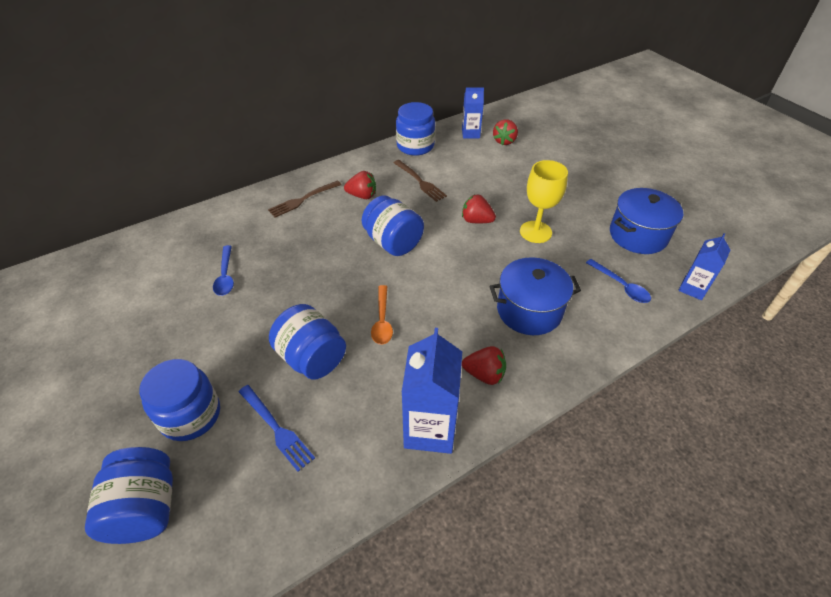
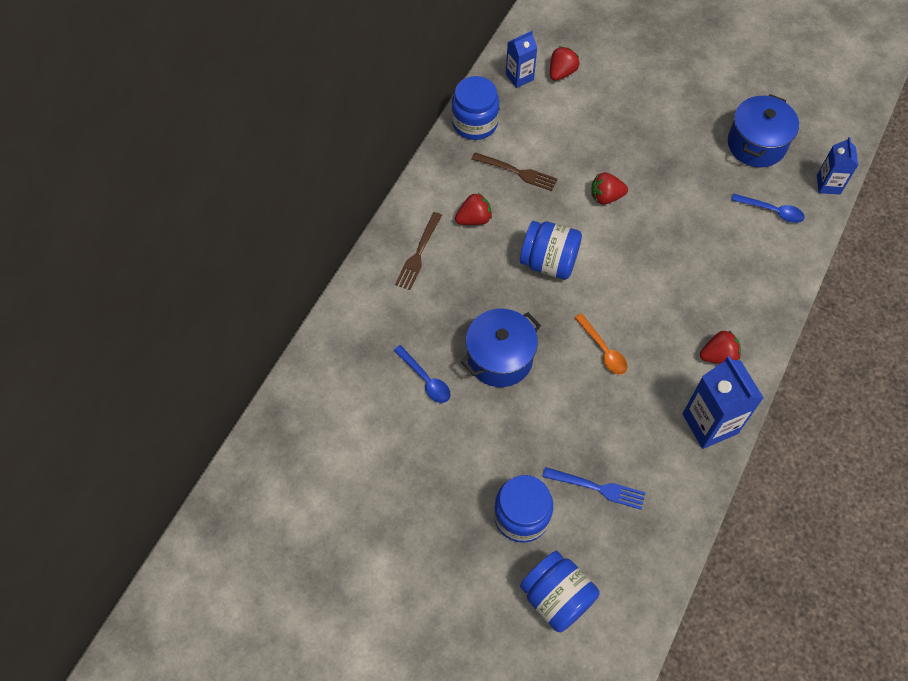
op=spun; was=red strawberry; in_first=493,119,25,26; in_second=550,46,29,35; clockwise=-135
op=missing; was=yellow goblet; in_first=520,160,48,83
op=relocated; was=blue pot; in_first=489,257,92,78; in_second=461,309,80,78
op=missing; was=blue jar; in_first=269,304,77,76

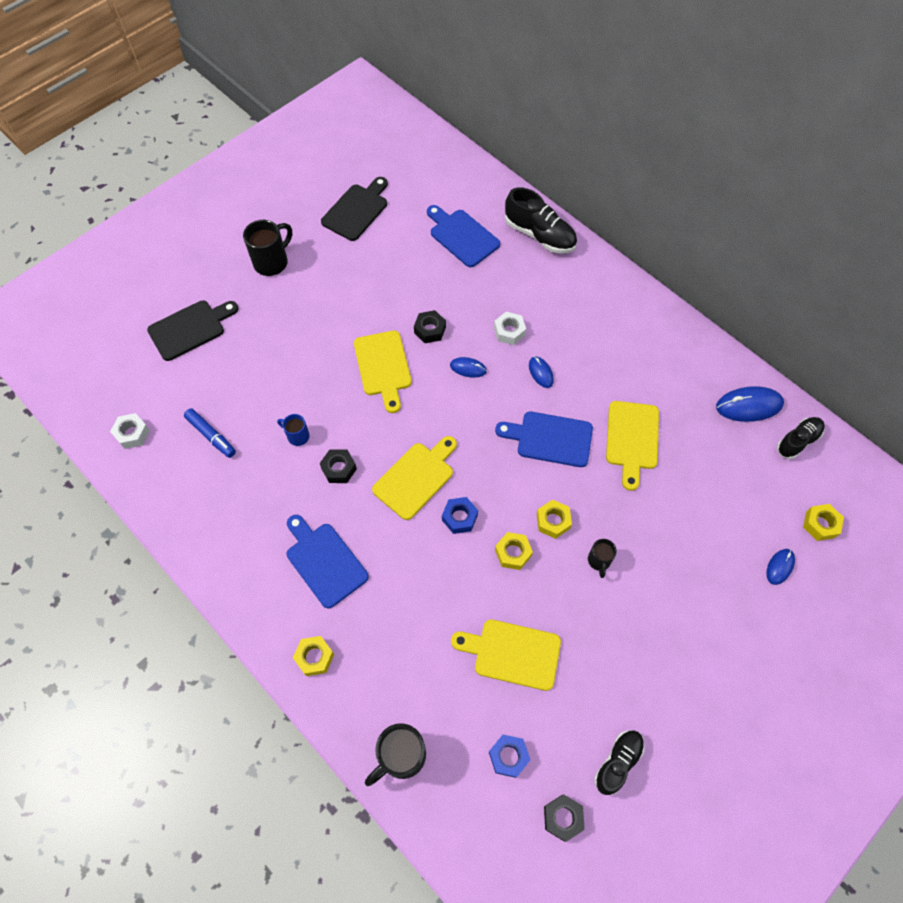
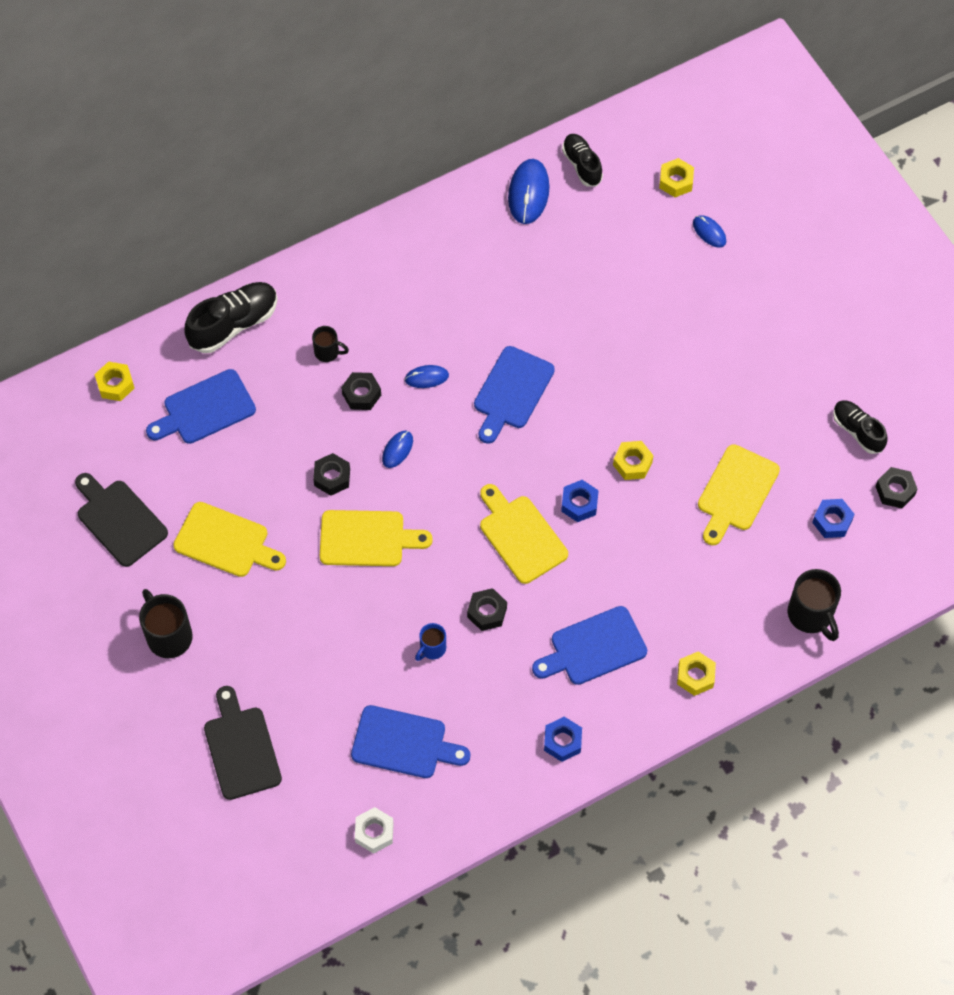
op=colour; was=white nut; now=black nut; in_first=494,312,32,33; in_second=341,372,40,38
op=relocated; was=yellow cutting board; in_first=606,401,53,90; in_second=173,502,113,75
op=exchanged; was=blue marker; now=blue cutting board; in_first=184,408,52,50; in_second=351,705,119,73
op=relocated; was=yellow nut; in_first=537,500,35,39; in_second=94,361,40,40
op=relocated; was=black mug; in_first=588,539,29,39; in_second=312,326,37,36
op=appeared; now=blue nut; in_second=544,717,38,45

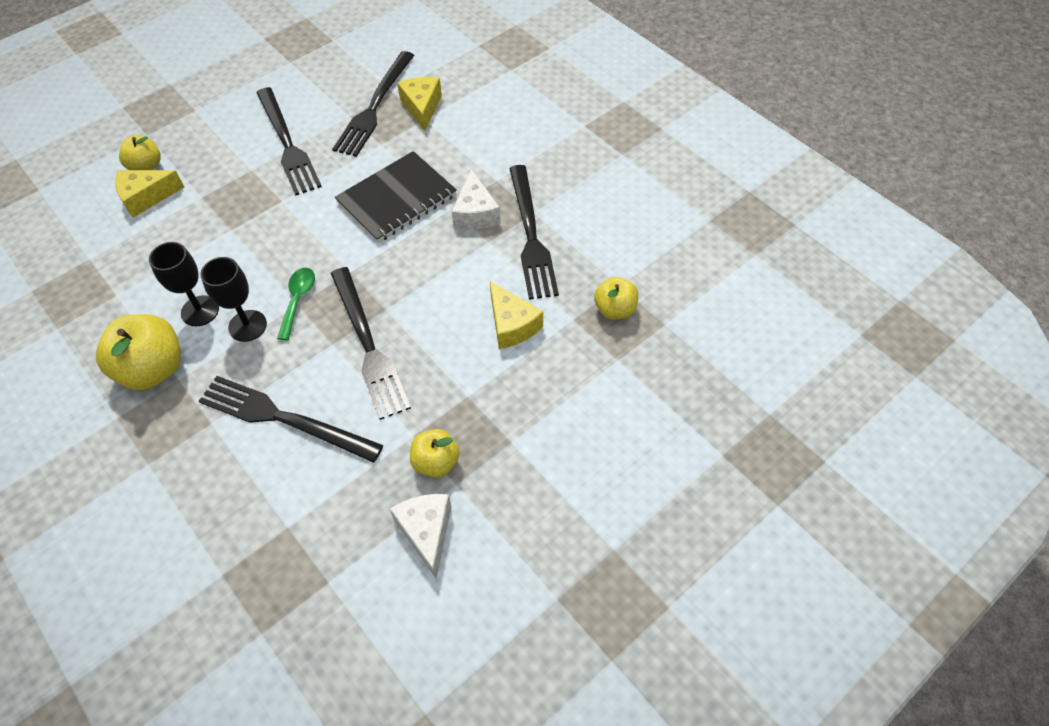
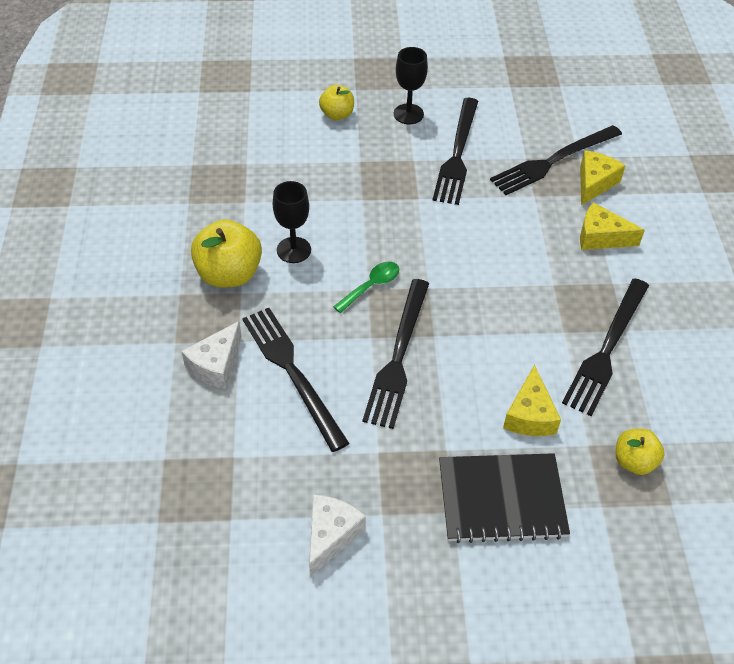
op=relocated; was=black notebook; in_first=335,151,122,92; in_second=439,453,131,90
op=relocated; was=white cheese; in_first=452,169,49,61; in_second=181,321,61,68
op=relocated; was=yellow cheese; in_first=115,170,69,48; in_second=580,202,65,48
op=relocated; was=black goblet; in_first=200,257,67,85; in_second=394,47,34,77
op=missing; was=yellow apple; in_first=410,429,49,49

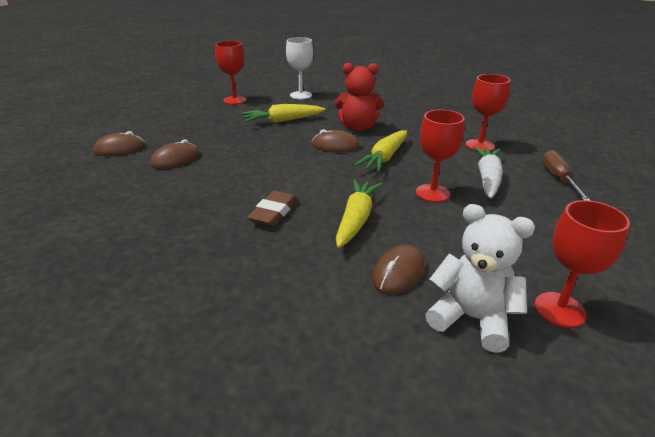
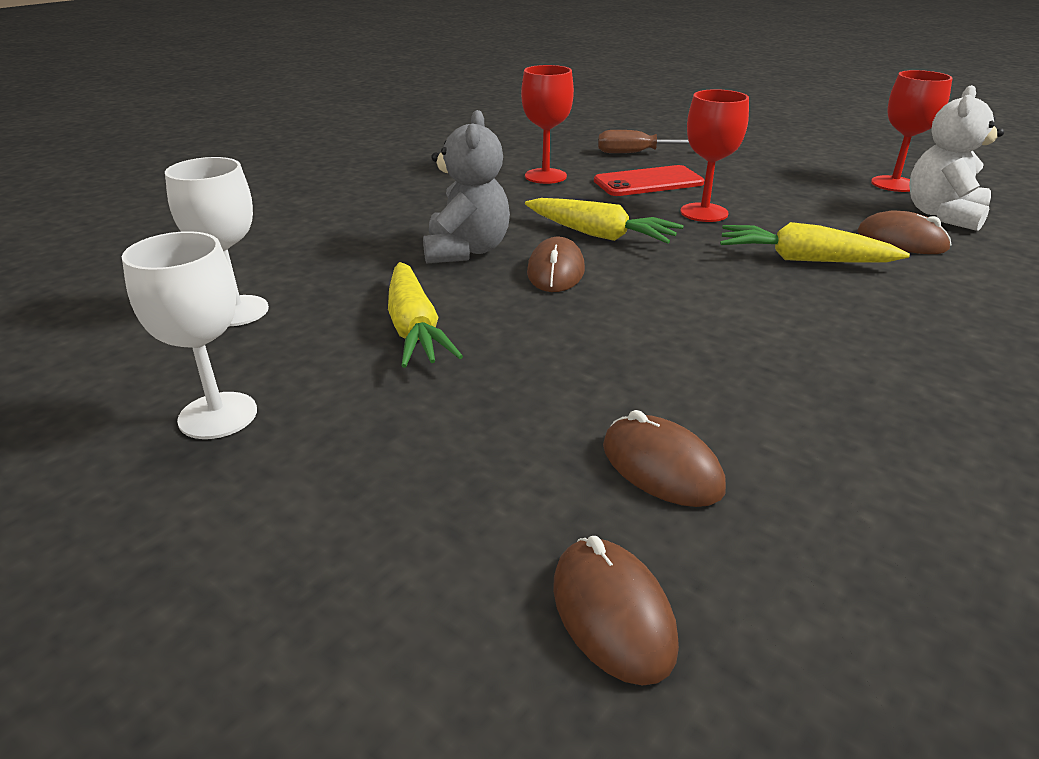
op=colour; was=red goblet; now=white goblet; in_first=215,41,31,64; in_second=122,231,135,208
op=colour; was=red teddy bear; now=grey teddy bear; in_first=334,63,50,68; in_second=423,110,87,154
op=exchanged; was=white carrot; now=red phone; in_first=473,146,30,53; in_second=594,165,110,31
op=missing; was=brown eraser; in_first=247,191,51,36

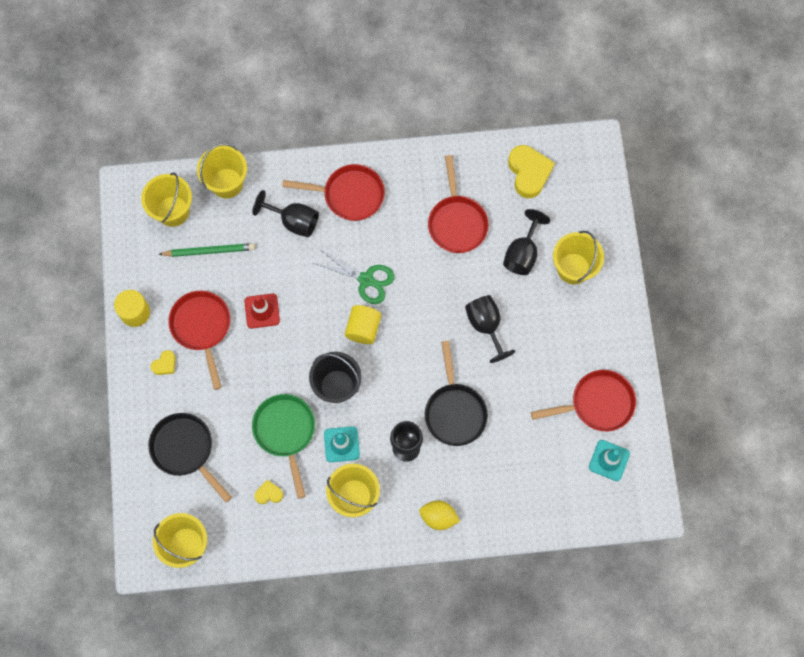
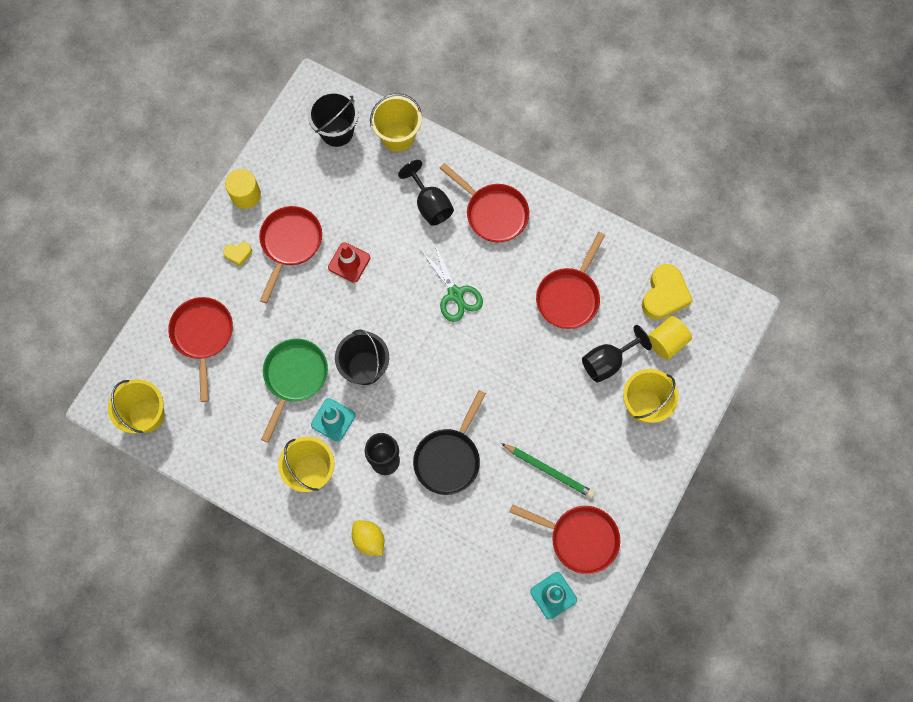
op=colour; was=yellow bucket; now=black bucket; in_first=141,173,51,54; in_second=307,91,52,56
op=relocated; was=green pencil; in_first=158,243,97,14; in_second=501,443,94,55
op=missing; was=black goblet; in_first=465,295,50,68
op=relocated; was=yellow cylinder; in_first=345,305,36,39; in_second=648,316,44,44
op=colour; was=black pan; now=red pan; in_first=148,413,84,89; in_second=168,297,65,105
op=missing; was=yellow heart; in_first=254,480,29,24

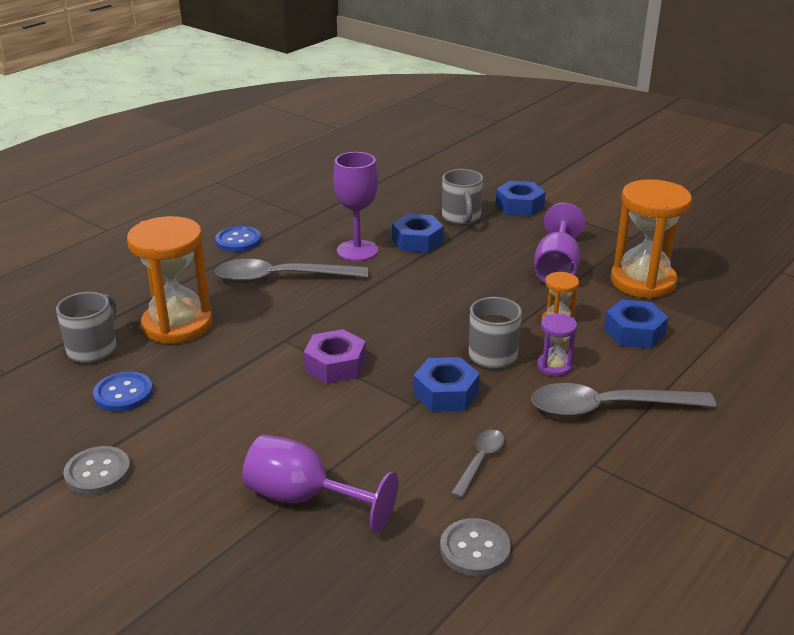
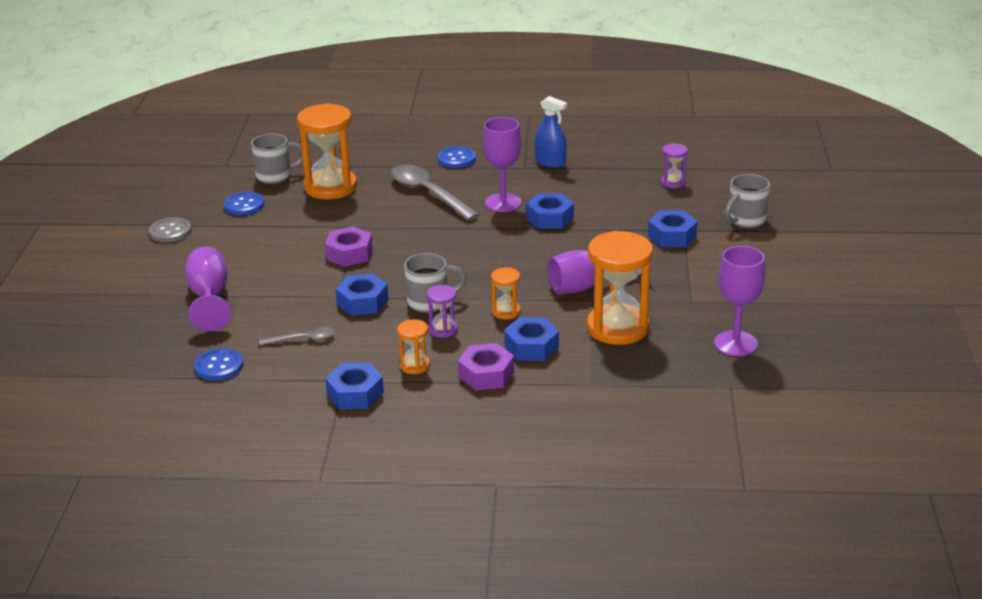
op=relocated; was=grey mug; in_first=442,169,41,56; in_second=724,174,46,54
op=exchanged; was=grey spoon; now=orange hourglass; in_first=531,383,185,34; in_second=397,319,33,55
op=colour; was=grey button; now=blue button; in_first=440,518,71,58; in_second=194,348,49,33
op=appeared; now=blue spray bottle; in_second=535,96,32,72
op=appeared; now=purple hourglass; in_second=661,143,27,45
op=appeared; now=purple goblet; in_second=714,246,51,110
op=appeared; now=purple nut; in_second=458,343,56,47
op=appeared; now=blue nut; in_second=325,363,59,46

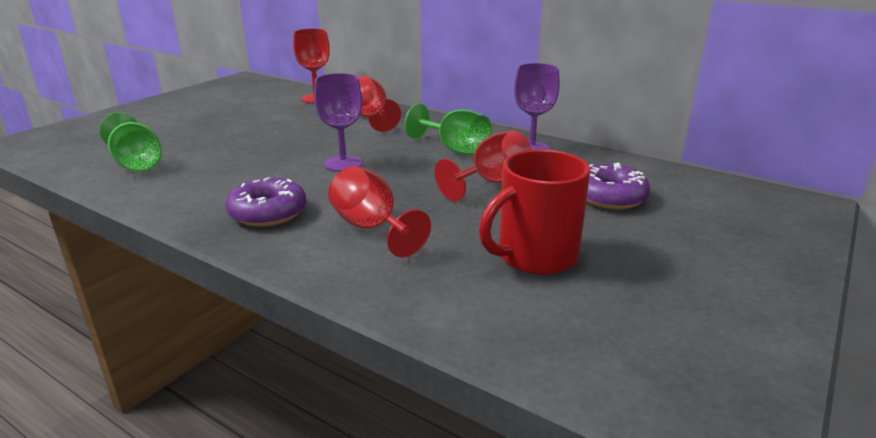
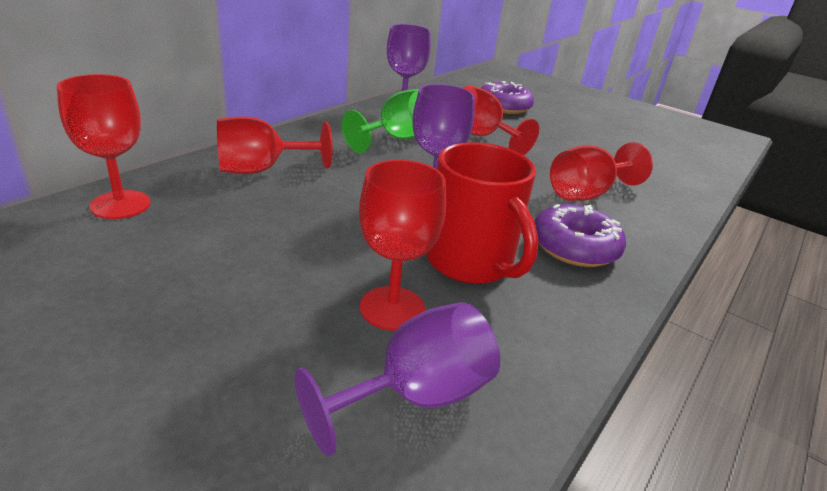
op=colour; was=green goblet; now=purple goblet; in_first=99,112,63,60; in_second=295,302,205,154
op=relocated; was=red mug; in_first=479,149,111,126; in_second=426,142,112,142
op=appeared; now=red goblet; in_second=359,160,87,171

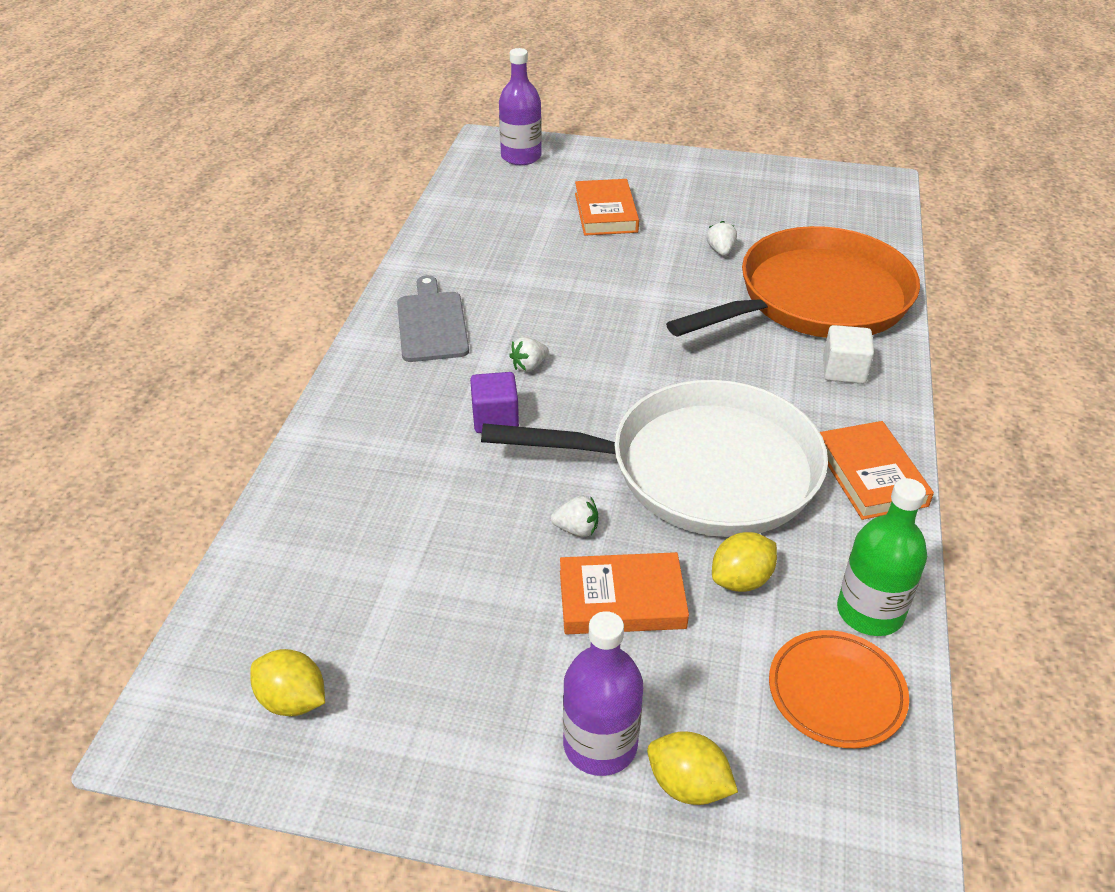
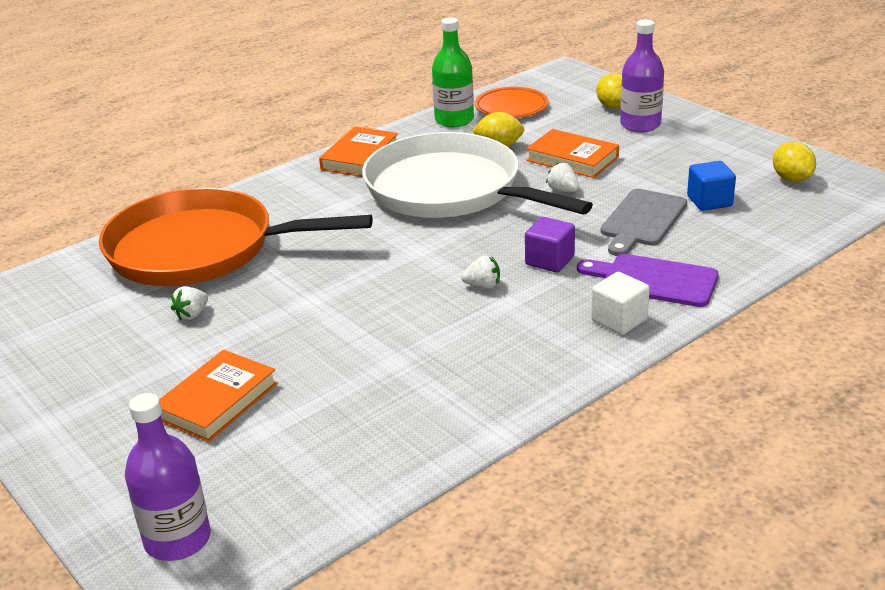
op=relocated; was=grey cutting board; in_first=397,275,72,87; in_second=601,189,86,67
op=relocated; was=white cube; in_first=823,325,51,59; in_second=591,272,59,63
op=appeared; now=blue cube; in_second=687,161,49,50
op=appeared; now=purple cutting board; in_second=577,254,142,53

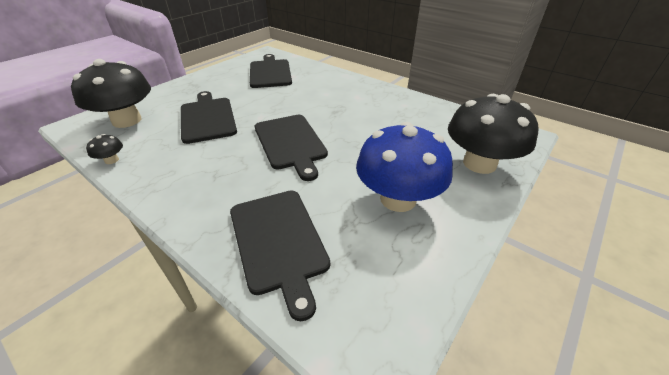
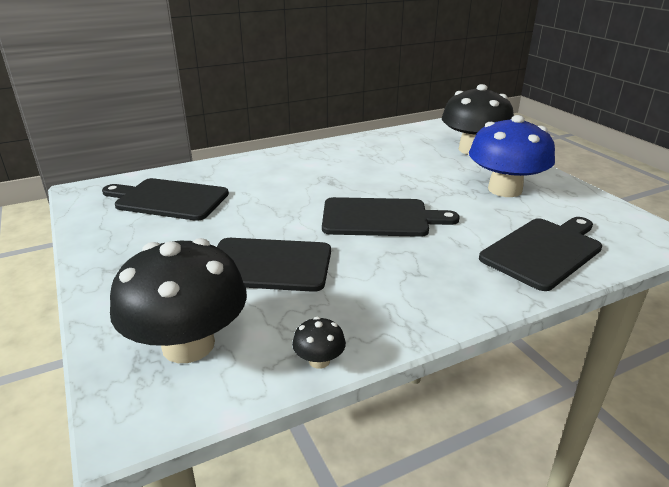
op=spun; was=black cutting board; in_first=230,190,100,131; in_second=479,217,123,74; clockwise=-45

